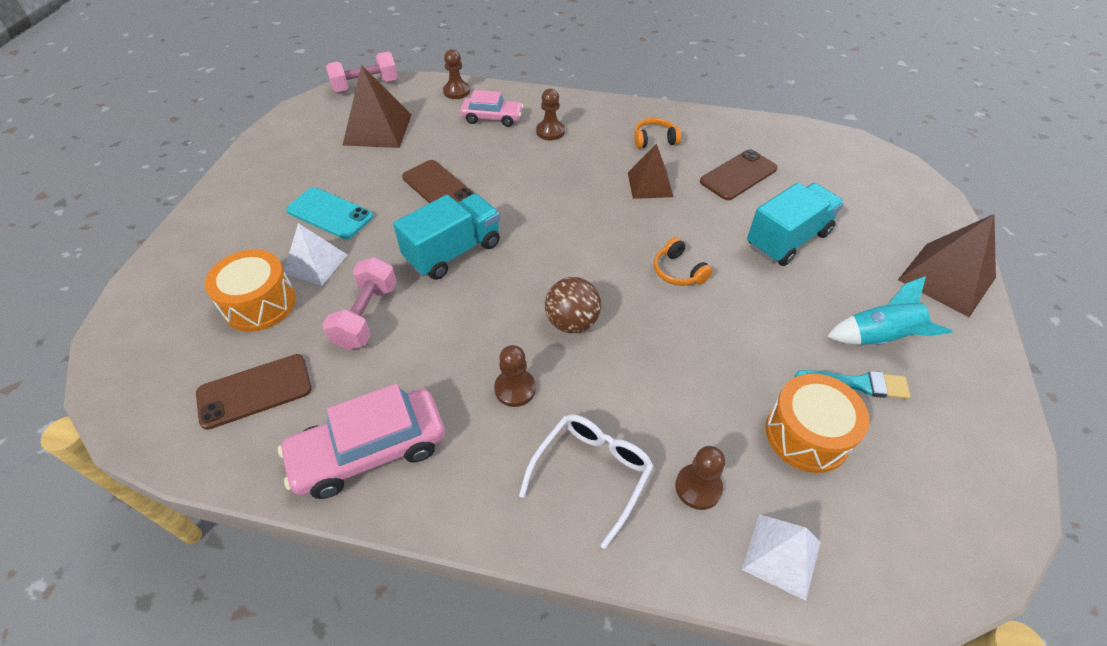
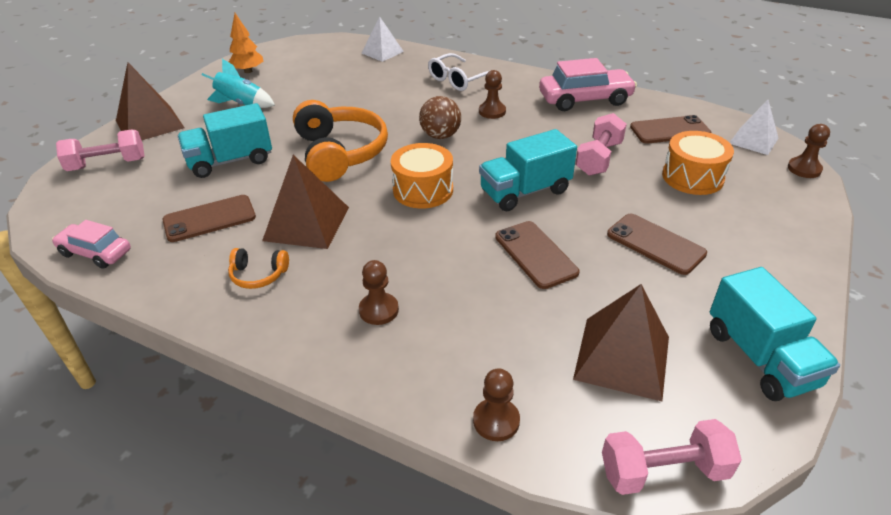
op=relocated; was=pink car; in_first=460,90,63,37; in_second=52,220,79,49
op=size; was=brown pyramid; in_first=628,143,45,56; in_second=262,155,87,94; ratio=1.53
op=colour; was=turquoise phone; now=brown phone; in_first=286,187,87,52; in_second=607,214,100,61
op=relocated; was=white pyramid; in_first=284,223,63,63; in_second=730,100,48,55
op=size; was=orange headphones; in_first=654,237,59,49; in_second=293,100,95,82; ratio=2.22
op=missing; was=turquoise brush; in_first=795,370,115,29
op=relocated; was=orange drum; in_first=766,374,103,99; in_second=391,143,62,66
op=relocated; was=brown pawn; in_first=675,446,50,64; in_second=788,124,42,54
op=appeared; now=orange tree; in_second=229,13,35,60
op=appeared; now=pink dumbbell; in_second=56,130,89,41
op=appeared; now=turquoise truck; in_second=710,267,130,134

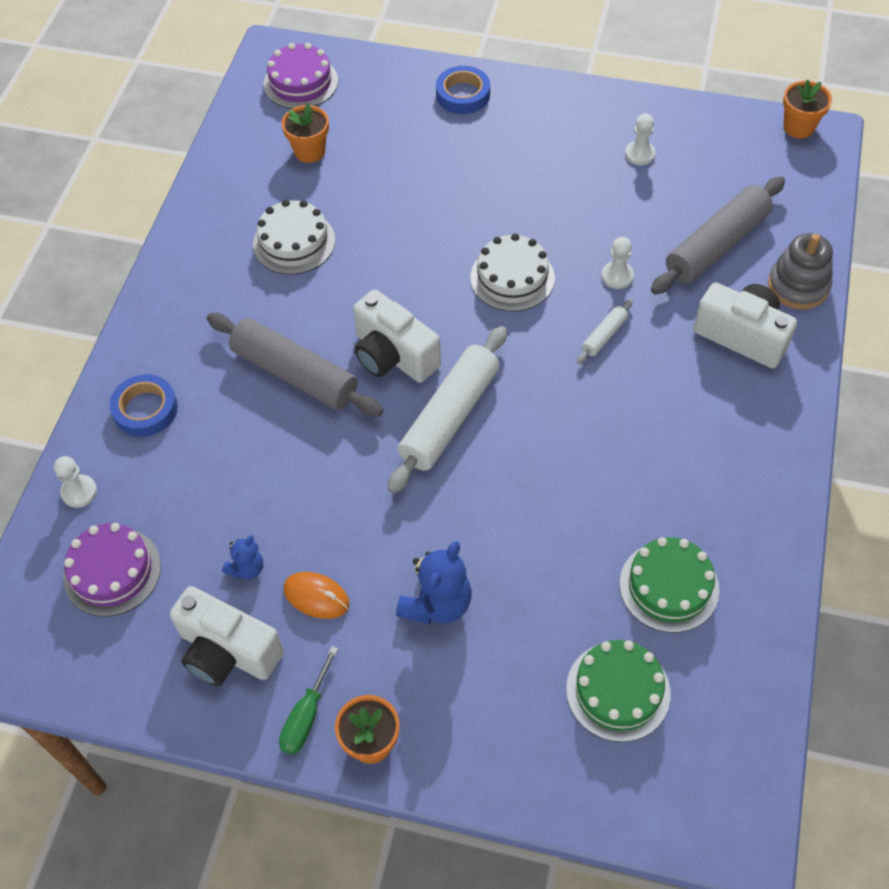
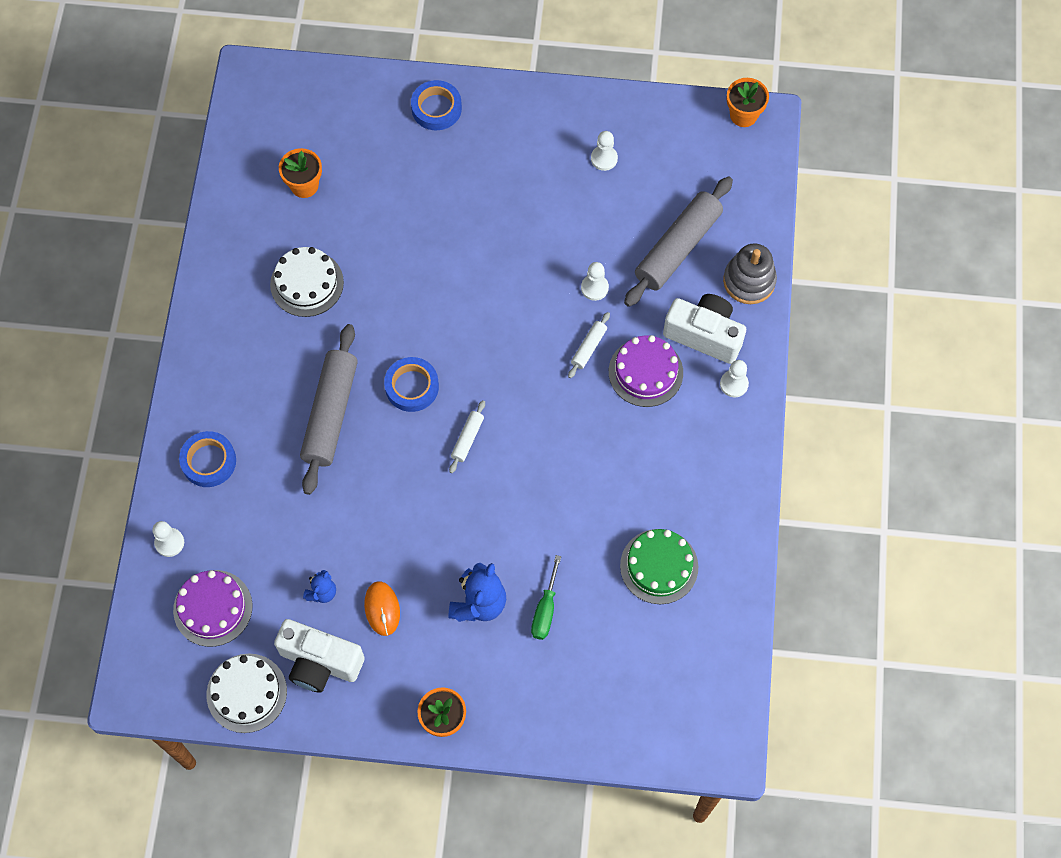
op=relocated; was=purple cake; in_first=264,43,74,66; in_second=609,335,74,72
op=relocated; was=white cake; in_first=470,233,85,79; in_second=206,654,81,79
op=exchanged; was=white camera; now=blue tape; in_first=353,289,88,94; in_second=384,357,55,55
op=spun; was=grey rolling pin; in_first=207,313,176,104; in_second=300,324,58,171; clockwise=75
op=size; was=white rolling pin; in_first=388,326,119,168; in_second=449,400,36,73; ratio=0.45
op=spun; was=orange mouse; in_first=283,572,66,47; in_second=364,581,36,55; clockwise=60
op=missing; was=green cake; in_first=566,640,104,102
op=relocated; was=green screwdriver; in_first=279,646,59,109; in_second=531,555,30,85
op=appeared; now=white pawn; in_second=720,360,29,37

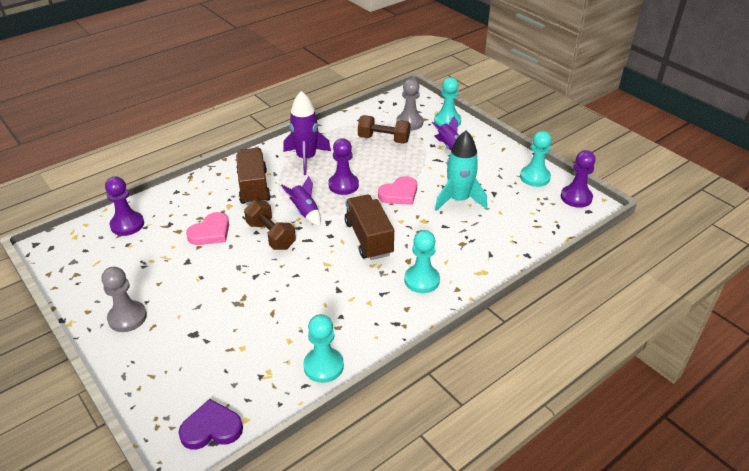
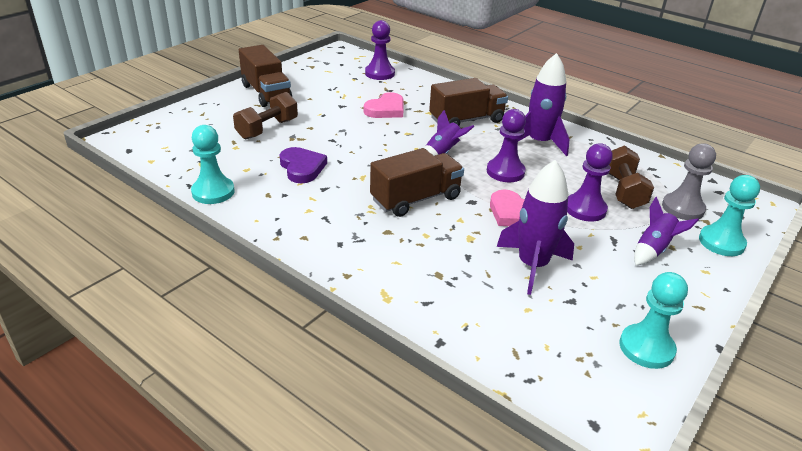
op=colour; was=turquoise rocket; now=purple rocket; in_first=435,130,52,81; in_second=497,160,77,135
op=relocated; was=purple pawn; in_first=561,150,35,58; in_second=567,143,46,78
op=relocated; was=brown dumbbell; in_first=244,200,52,50; in_second=233,92,65,47
op=spun; was=pink heart; in_first=186,212,43,33; in_second=364,92,40,26; clockwise=-75
op=missing; was=turquoise pawn; in_first=404,230,36,63
op=exchanged; was=grey pawn; now=brown truck; in_first=101,267,46,65; in_second=239,45,53,62
op=relocated; was=purple heart; in_first=178,399,65,51; in_second=280,147,47,36

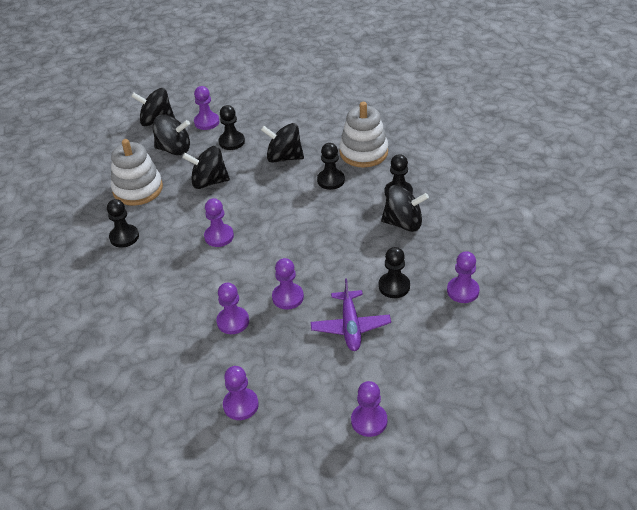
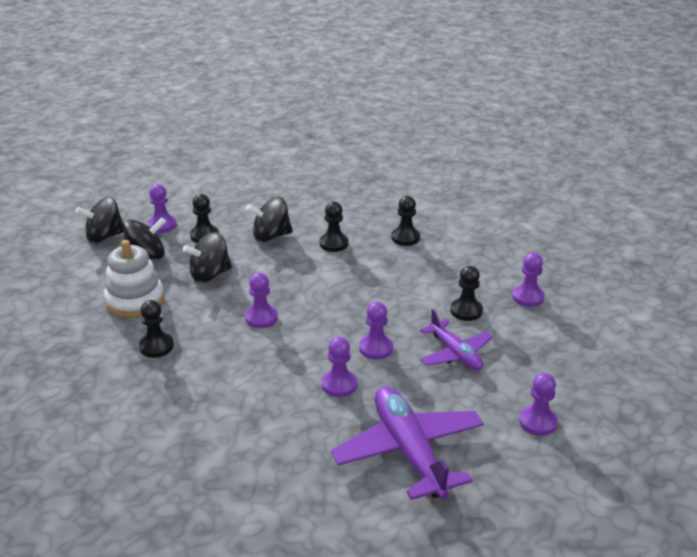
op=missing; was=white stacking toy; in_first=339,102,49,66
op=missing; was=black spinning top; in_first=381,185,48,47
op=exchanged; was=purple pawn; now=purple plane; in_first=223,366,36,54; in_second=331,386,153,114

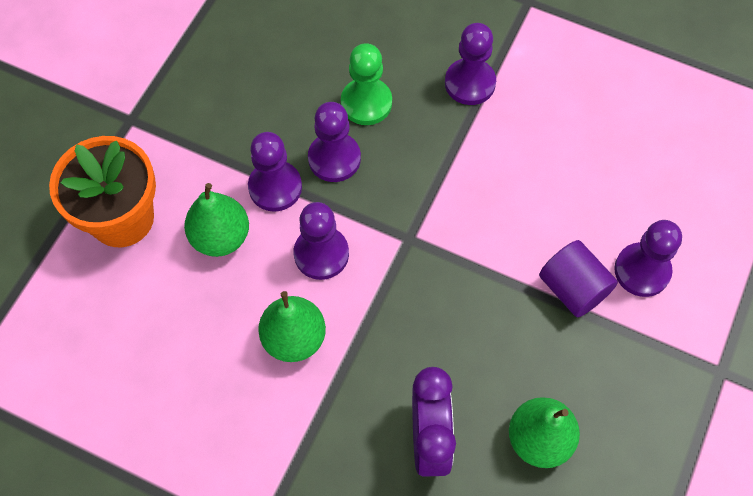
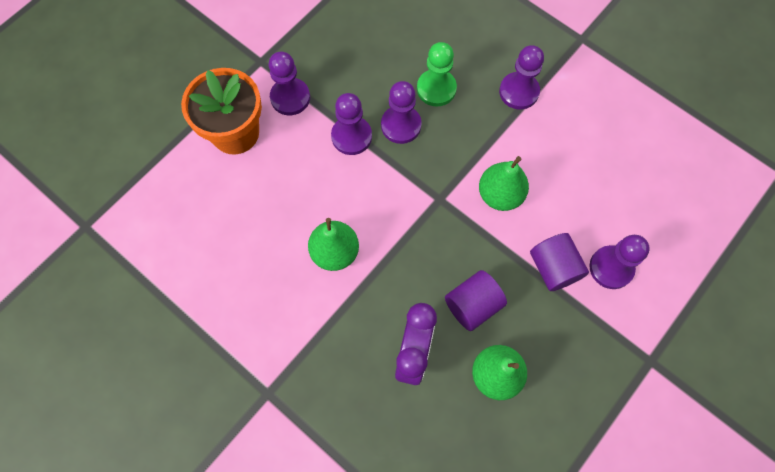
op=relocated; was=green pear; in_first=184,183,65,74; in_second=479,156,50,55
op=relocated; was=purple pawn; in_first=294,202,55,78; in_second=269,52,41,63
op=appeared; now=purple cylinder; in_second=445,270,62,61

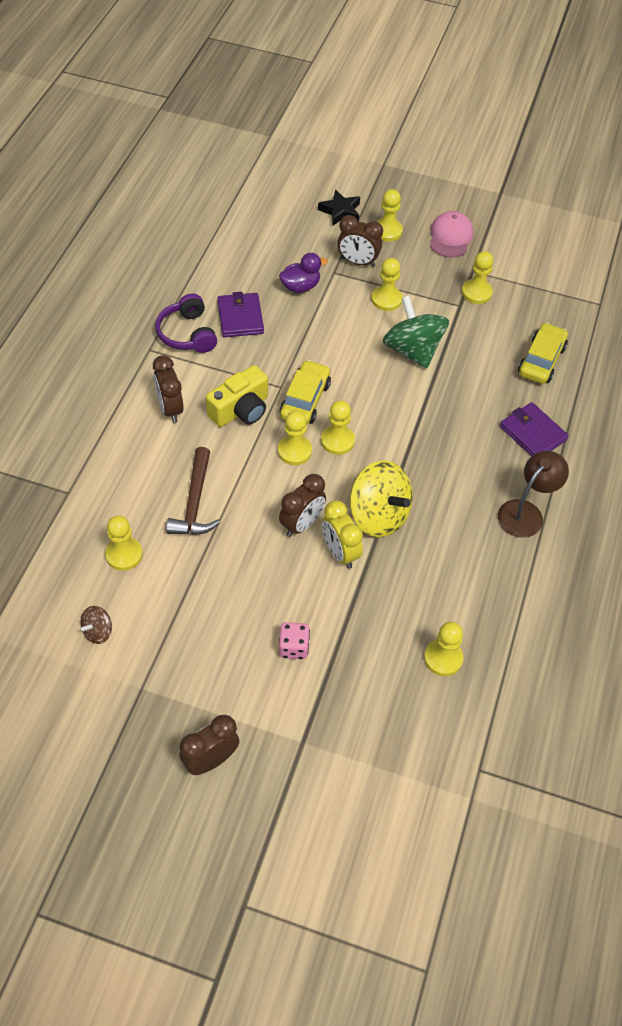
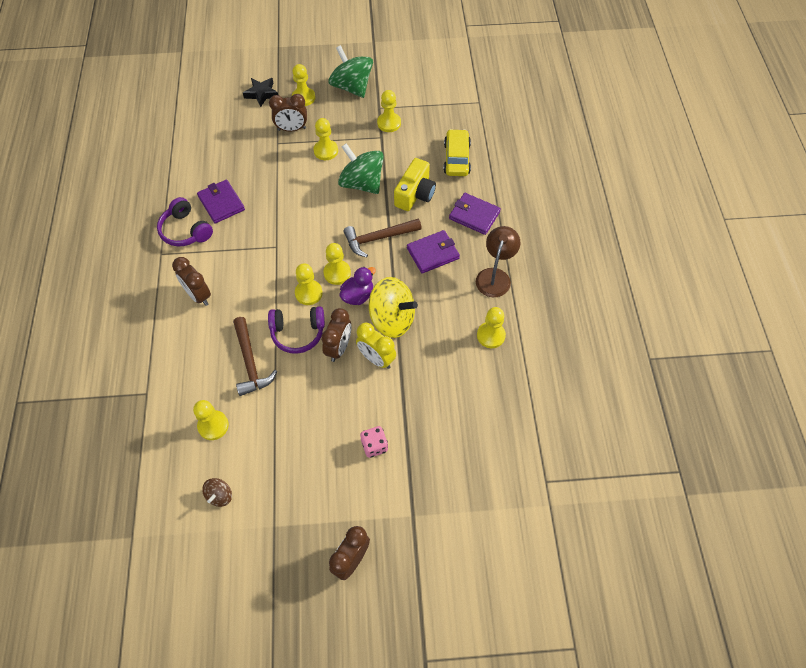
op=exchanged; was=pink cap; now=green spinning top; in_first=430,211,43,47; in_second=329,45,44,53
op=relocated; was=purple duck; in_first=279,253,49,40; in_second=340,267,36,38
op=missing; was=yellow car; in_first=280,360,51,65
op=relocated; was=yellow camera; in_first=206,365,62,62; in_second=394,158,42,53
op=relocated; was=yellow pawn; in_first=424,622,39,54; in_second=477,307,29,41
op=appeared; now=brown hammer; in_second=343,219,79,38
op=appeared; now=purple wallet; in_second=407,230,53,43
op=appeared; now=purple headphones; in_second=268,306,57,48

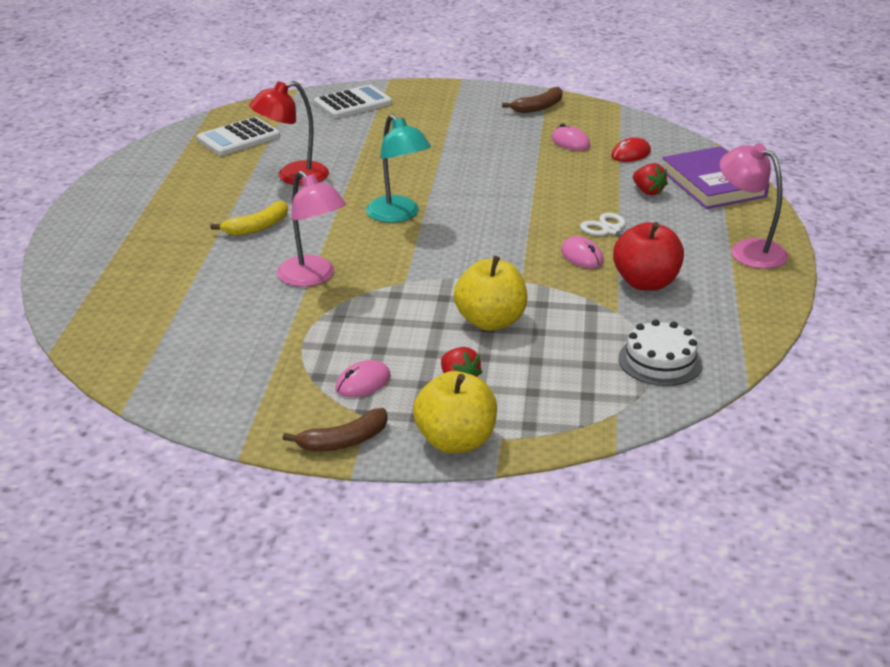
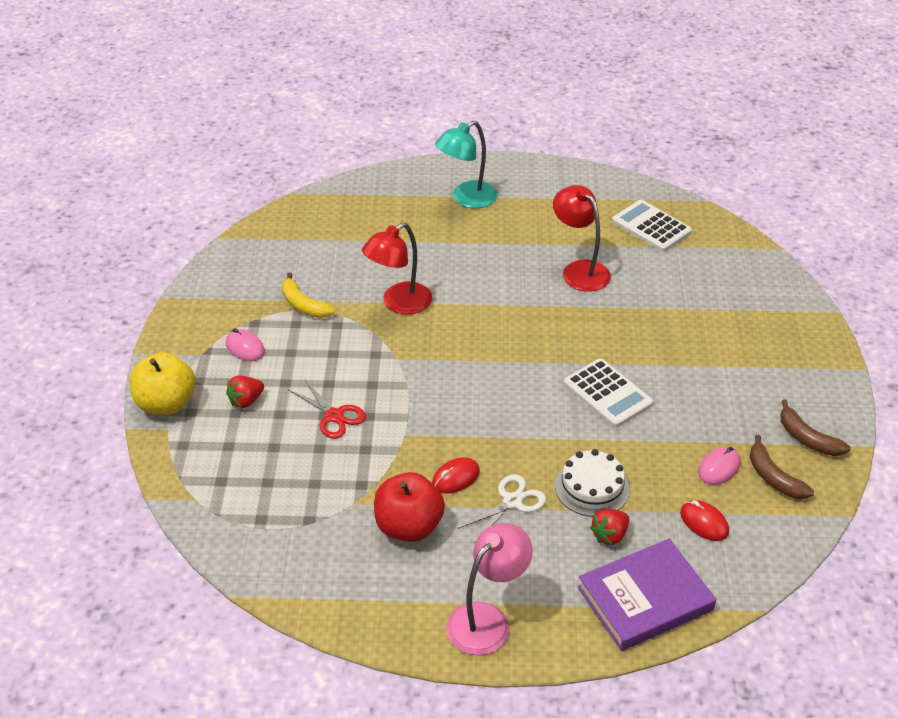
op=relocated; was=white calculator; in_first=314,85,78,33; in_second=563,359,90,69
op=relocated; was=turquoise lamp; in_first=366,114,65,109; in_second=435,121,62,87
op=colour; was=pink lamp; now=red lamp; in_first=277,171,69,116; in_second=362,222,70,93
op=relocated; was=yellow banana; in_first=210,201,78,35; in_second=282,273,53,45
op=colour; was=pink mouse; now=red mouse; in_first=561,236,43,32; in_second=432,457,48,37
op=exchanged; was=yellow apple; now=red scissors; in_first=454,256,73,75; in_second=289,380,77,59
op=relocated; was=white cake; in_first=618,320,85,66; in_second=555,449,75,68
op=relocated; was=brown banana; in_first=283,408,105,44; in_second=750,435,64,64

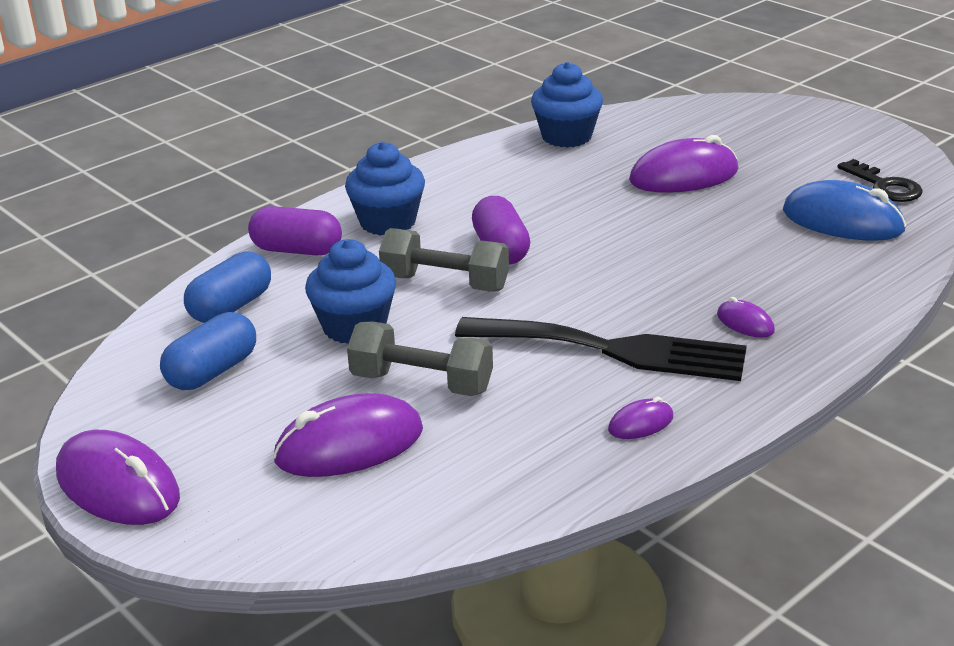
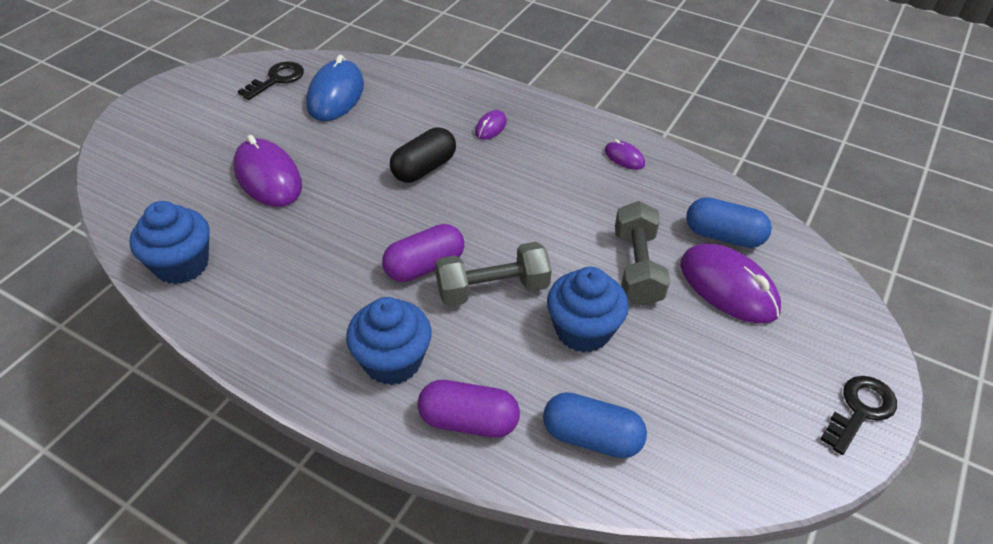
op=spun; was=purple capsule; in_first=248,206,94,50; in_second=418,380,102,58; clockwise=-75
op=spun; was=grey dumbbell; in_first=379,228,130,64; in_second=435,242,117,64; clockwise=75
op=relocated; was=blue capsule; in_first=160,312,96,78; in_second=686,197,86,51
op=missing; was=black fork; in_first=455,317,292,64
op=exchanged; was=purple mouse; now=black key; in_first=56,430,124,95; in_second=820,376,77,79
op=appeared; now=black capsule; in_second=390,128,66,55

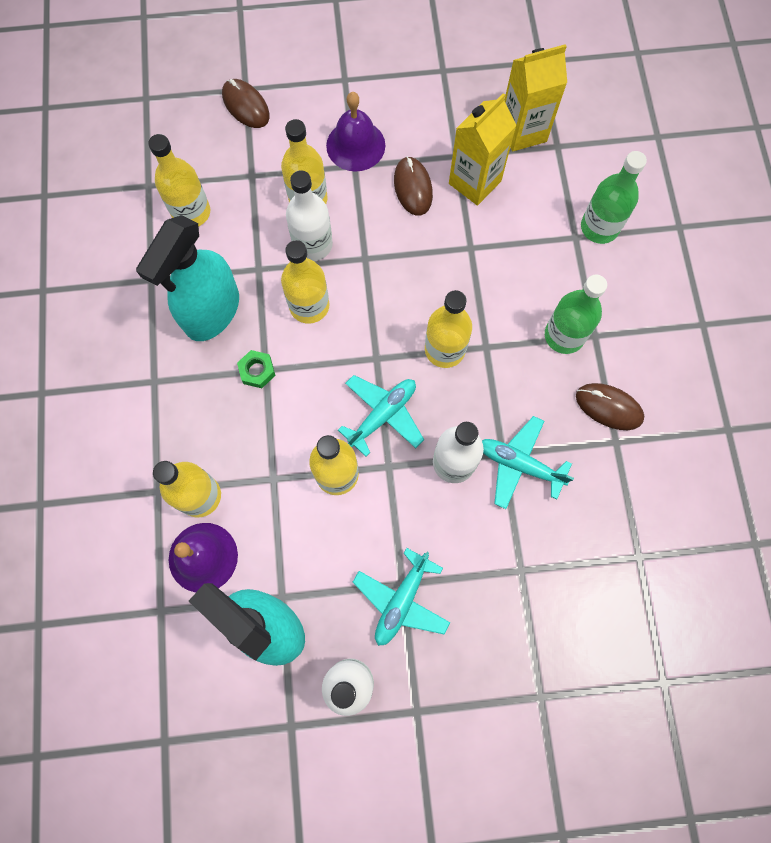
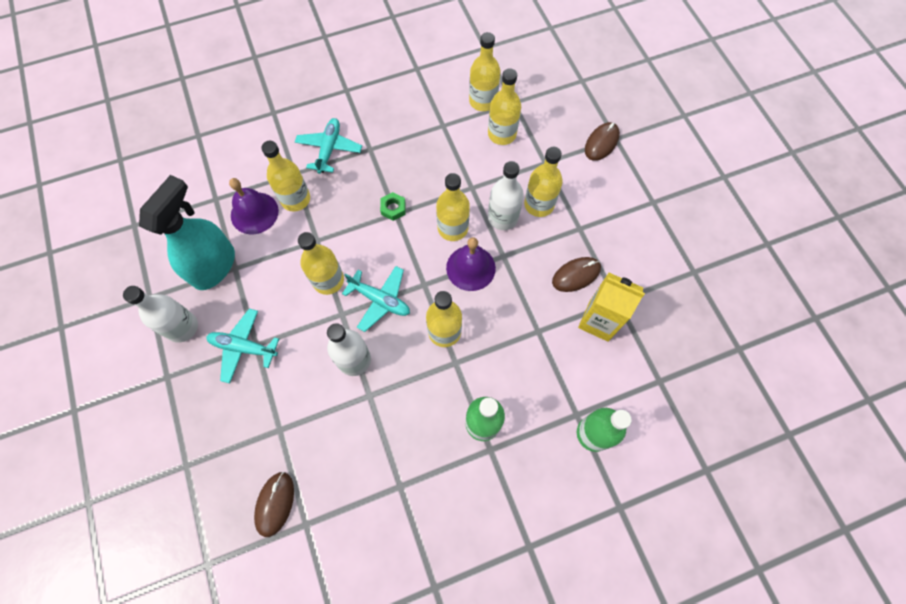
op=missing; was=yellow carton; in_first=504,44,63,107
op=relocated; was=purple bell; in_first=326,92,59,80; in_second=446,237,50,54
op=missing; was=turquoise spray bottle; in_first=136,215,103,126
op=relocated; was=brown mouse; in_first=576,383,68,47; in_second=254,472,40,65
op=relocated; was=turquoise plane; in_first=482,416,92,93; in_second=295,118,67,56
op=appeared; now=yellow bottle; in_second=469,32,31,79

